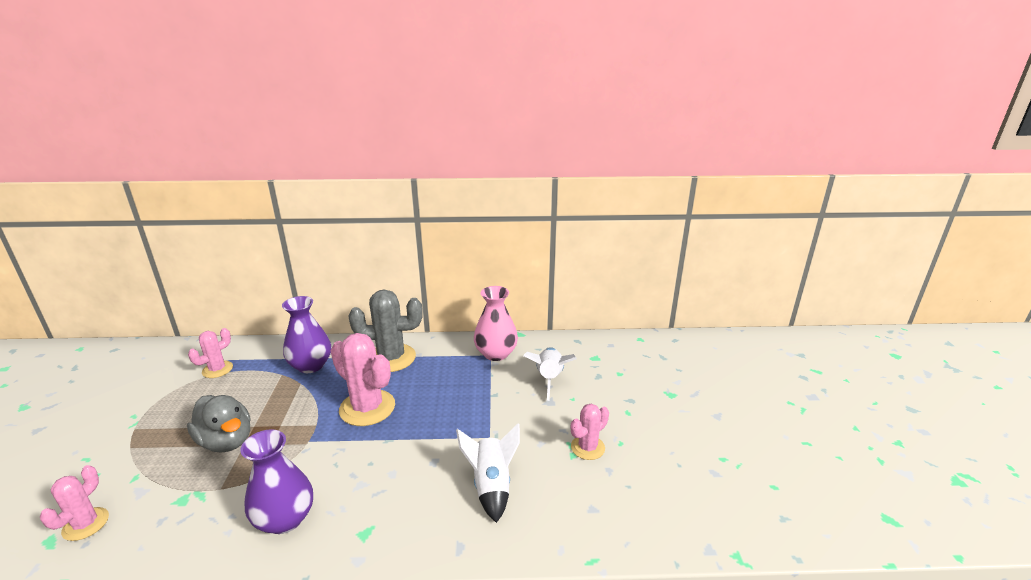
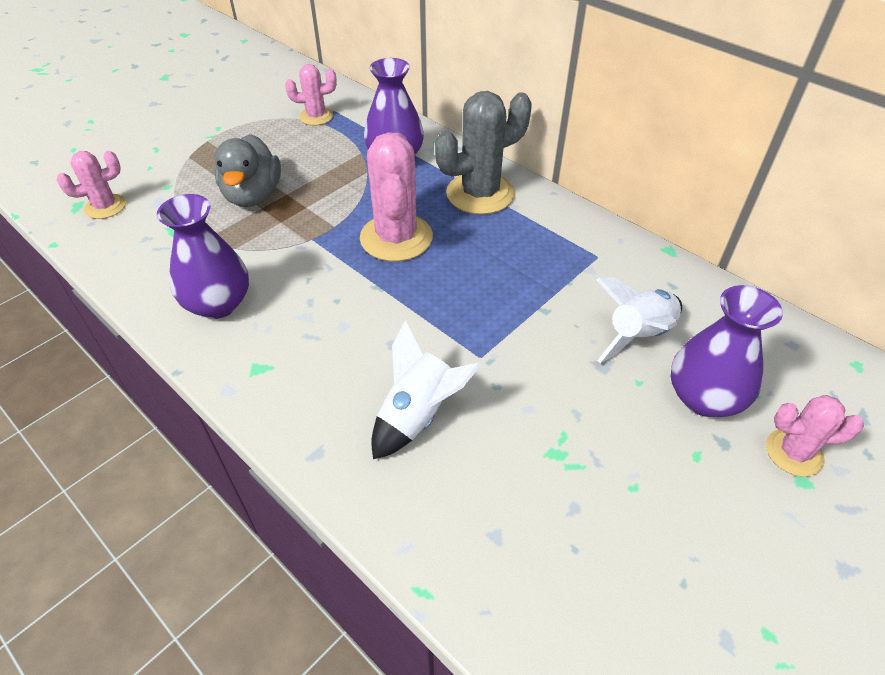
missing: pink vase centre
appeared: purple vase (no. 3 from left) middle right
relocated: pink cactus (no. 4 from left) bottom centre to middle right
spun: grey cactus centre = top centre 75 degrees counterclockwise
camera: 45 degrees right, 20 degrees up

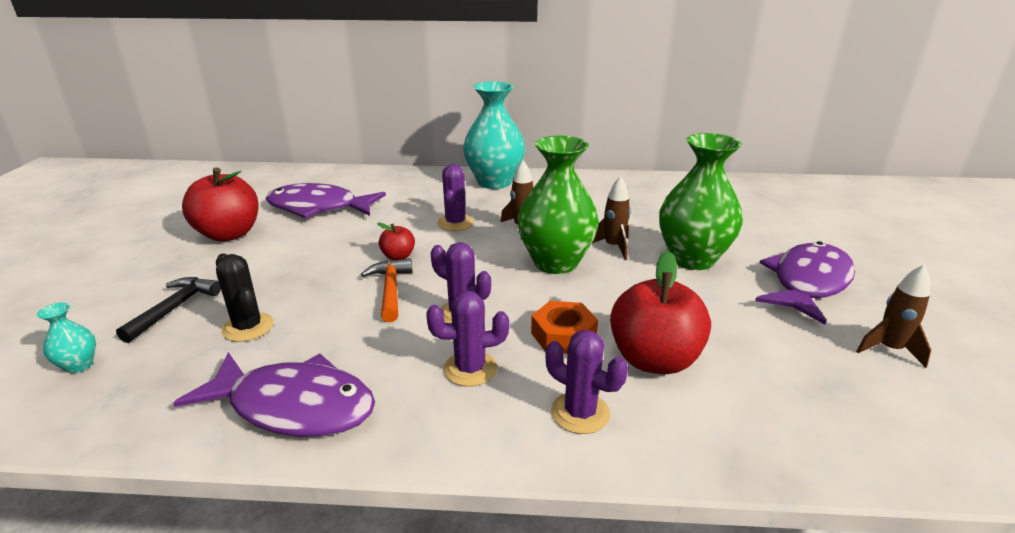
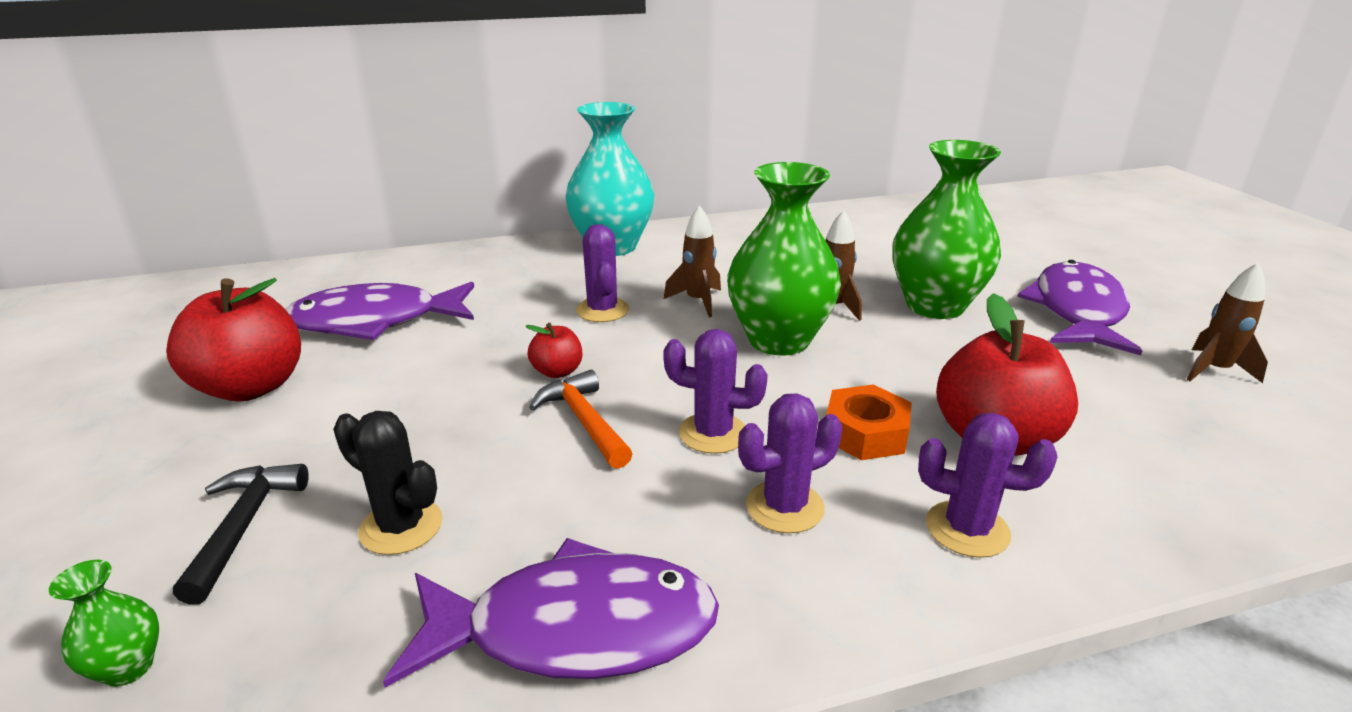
colour: turquoise vase (no. 1 from left) middle left to green vase (no. 1 from left) bottom left
camera: 20 degrees left, 0 degrees up

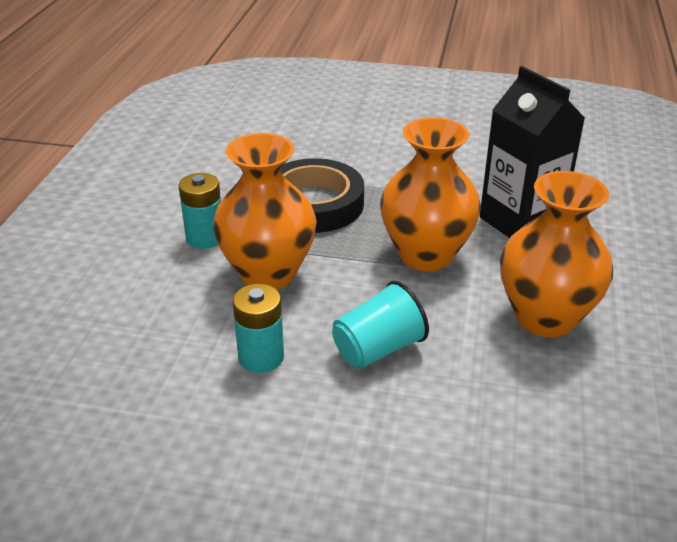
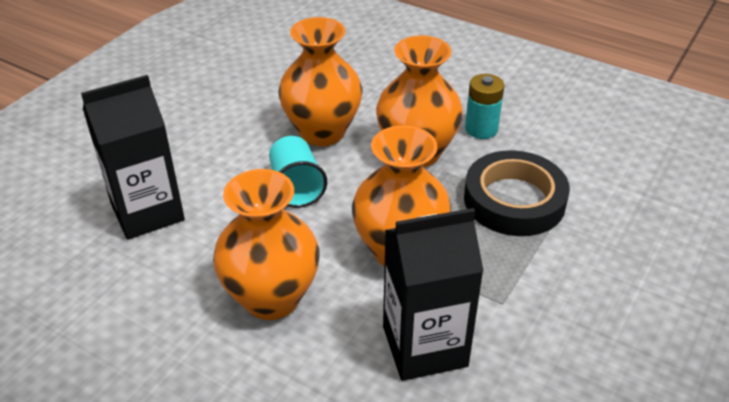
appeared: black carton (no. 1 from left) middle left
exchanged: turquoise battery (no. 2 from left) centre to orange vase (no. 2 from left) top centre
camera: 110 degrees right, 5 degrees up

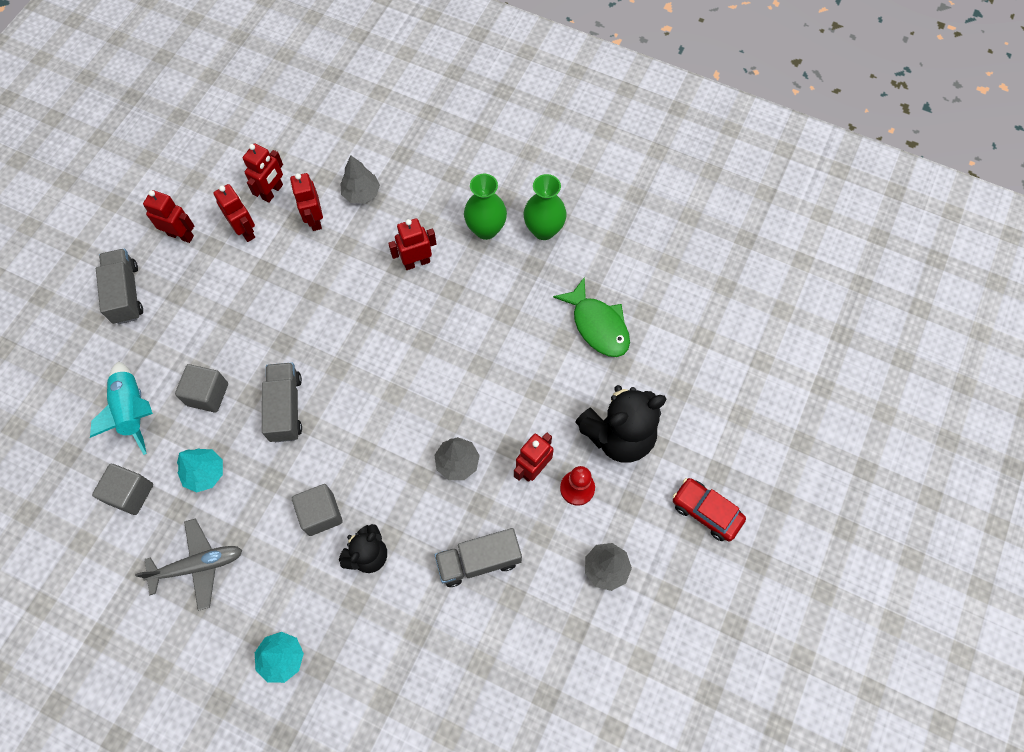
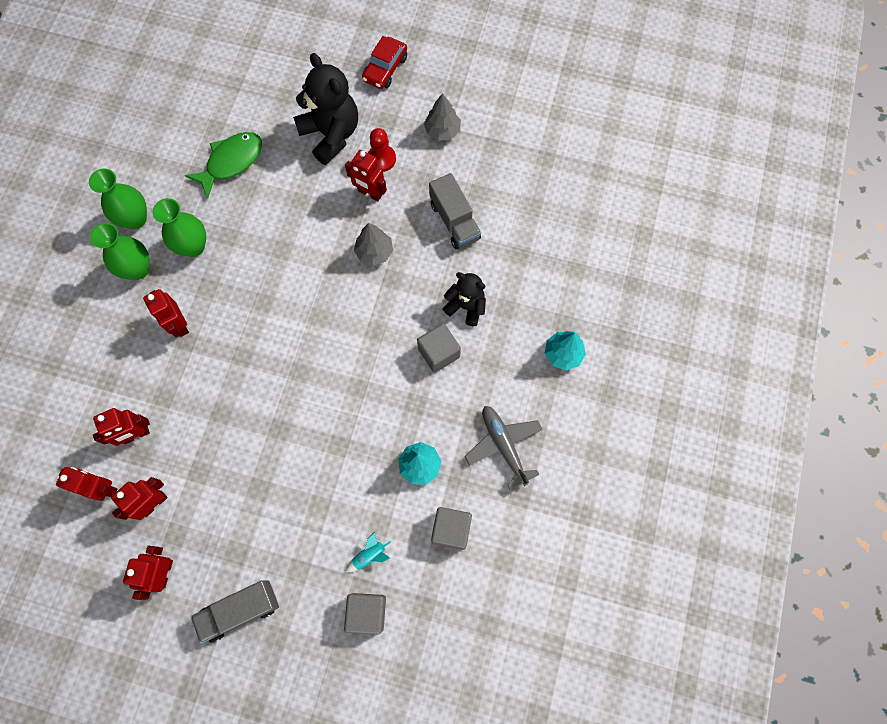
missing: grey truck (no. 2 from left) middle left; grey tree (no. 1 from left) top centre
appeared: green vase (no. 3 from left) top left
relocated: grey cube (no. 2 from left in the first image) middle left to grey cube (no. 1 from left) bottom centre
size: turquoise rocket middle left = bottom centre x0.49
camera: 100 degrees left, 5 degrees up

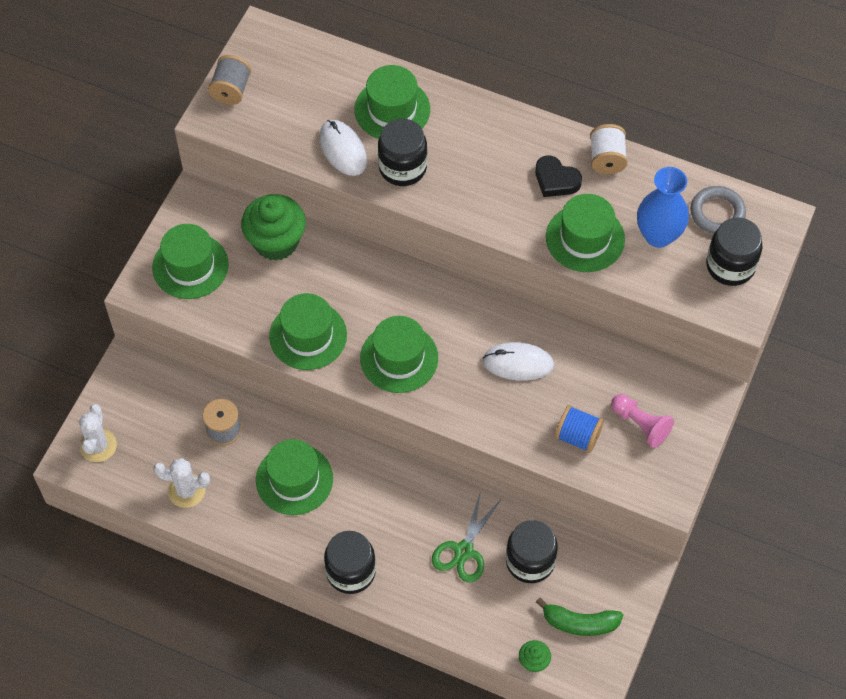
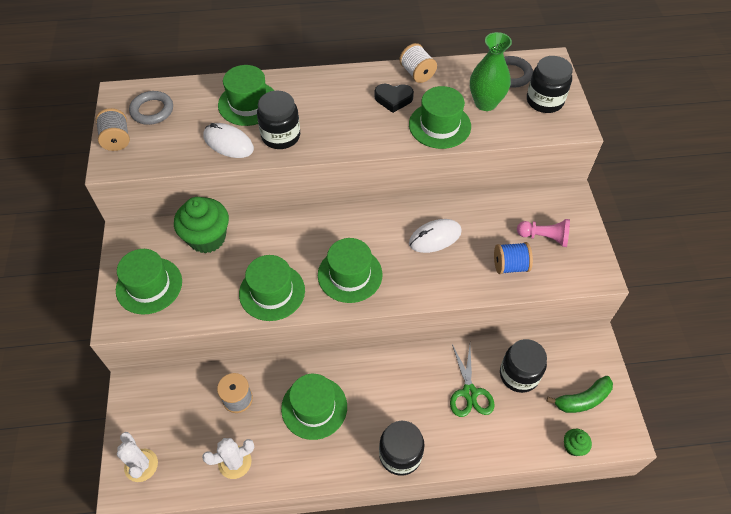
appeared: grey ring (no. 1 from left) top left
colour: blue vase top right to green vase top right
camera: 30 degrees left, 5 degrees down

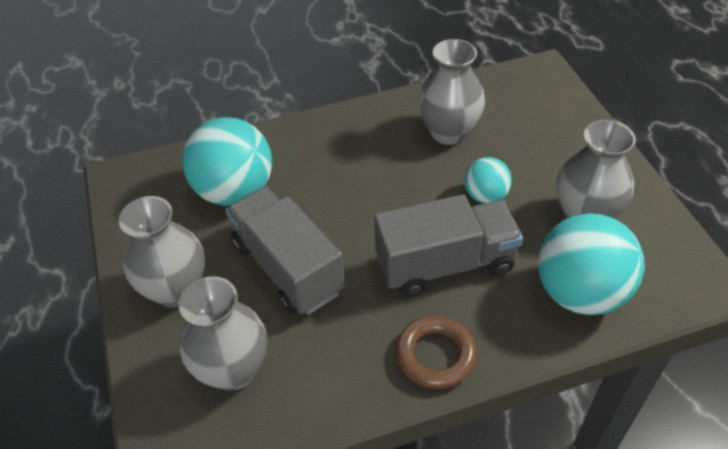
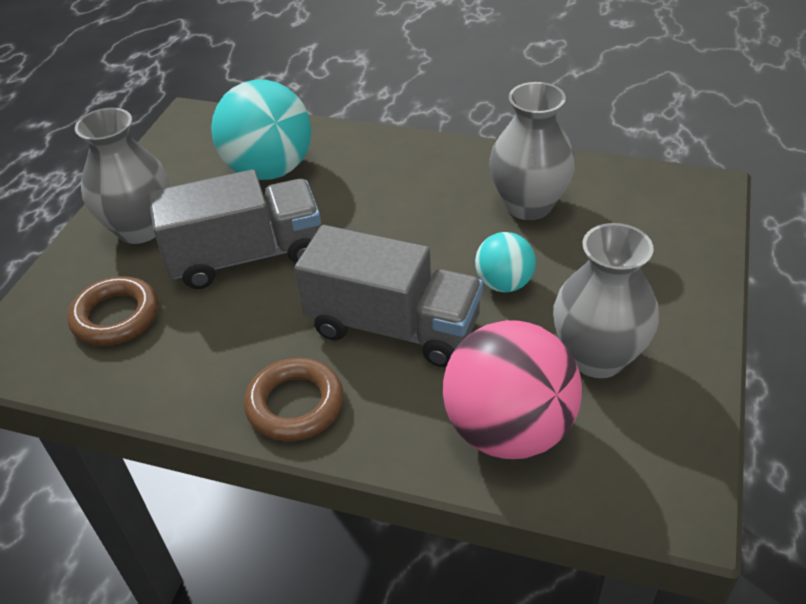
exchanged: grey vase (no. 2 from left) bottom left to brown ring (no. 1 from left) middle left
colour: turquoise ball (no. 3 from left) middle right to pink ball centre
spun: grey truck (no. 1 from left) centre = middle left 75 degrees clockwise
camera: 35 degrees right, 5 degrees down

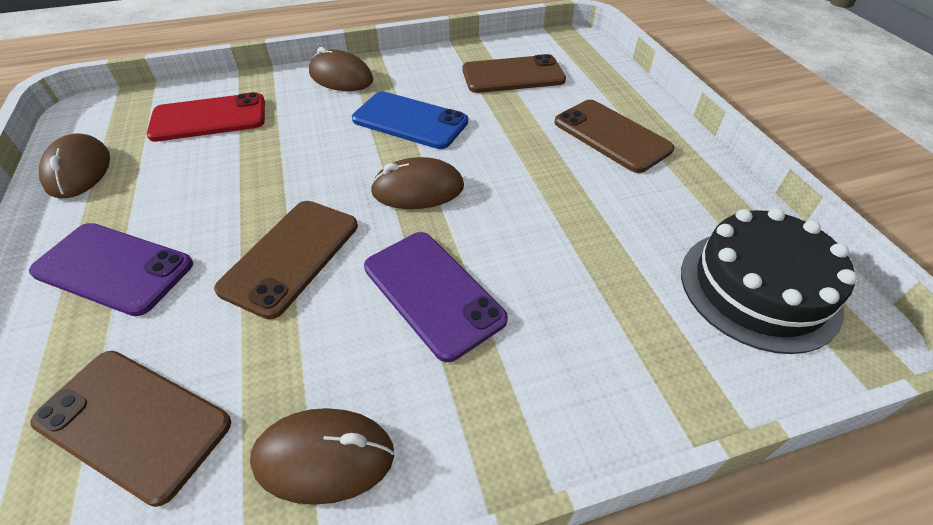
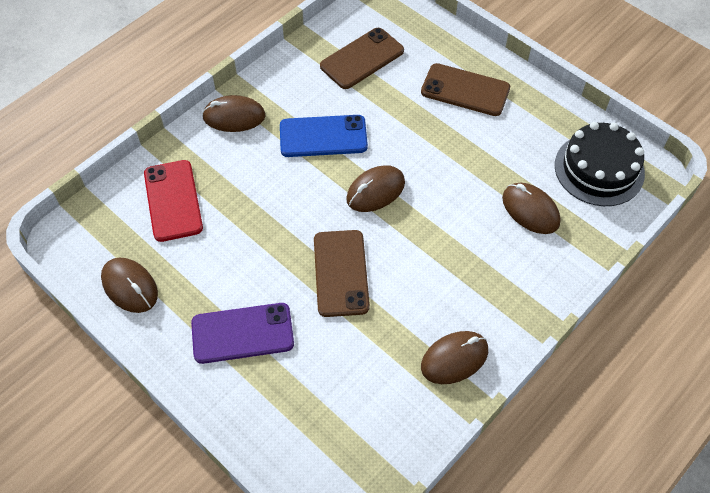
missing: brown phone (no. 1 from left) bottom left; purple phone (no. 2 from left) centre
appeared: brown mouse (no. 5 from left) middle right
spun: red phone top left = middle left 60 degrees counterclockwise
camera: 30 degrees left, 10 degrees up

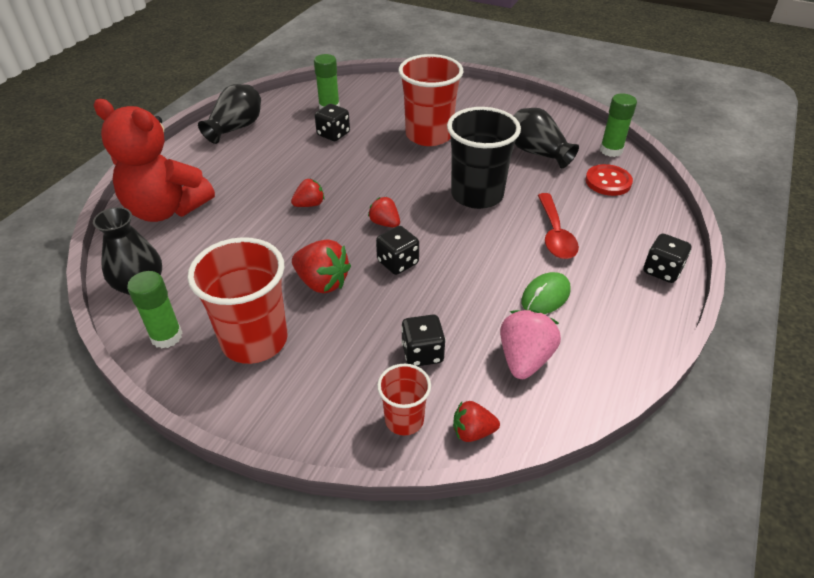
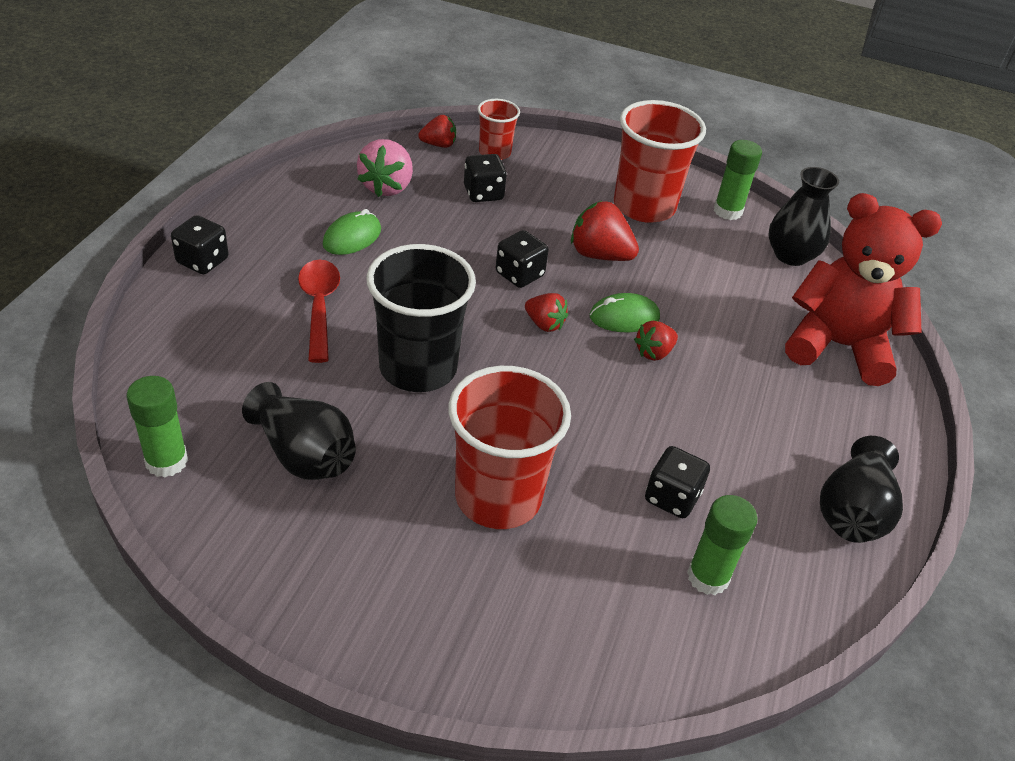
missing: red button top right
appeared: green mouse (no. 2 from left) centre
camera: 170 degrees right, 0 degrees up

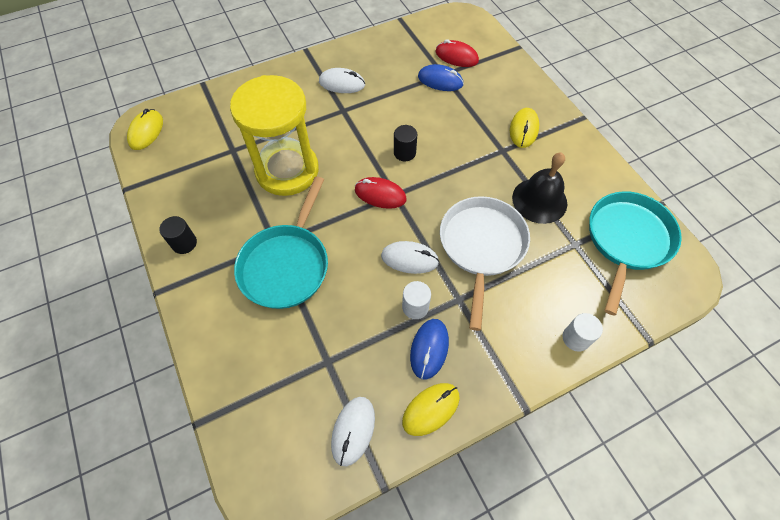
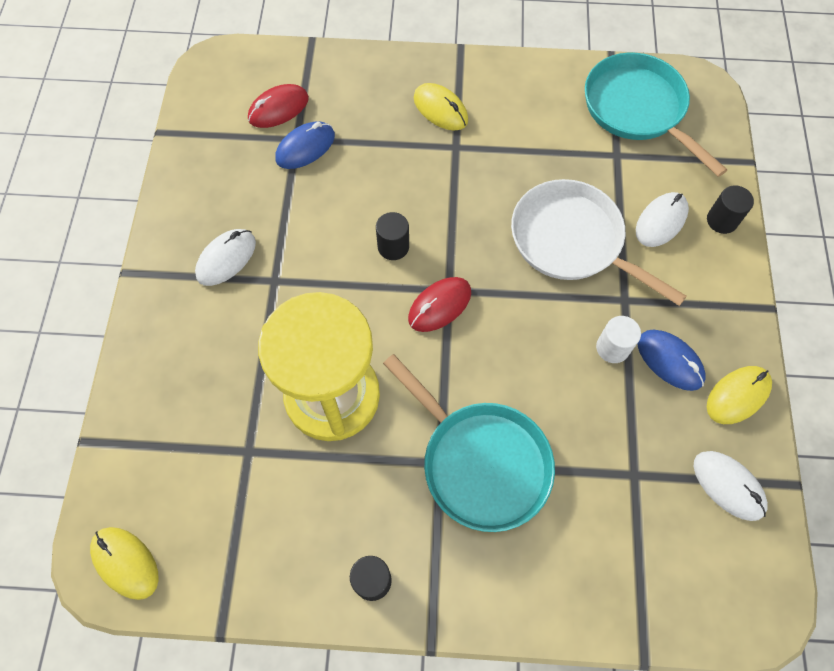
missing: black bell middle right
relocated: white mouse (no. 3 from left in the first image) centre to white mouse (no. 2 from left) top right
colour: white cylinder (no. 2 from left) middle right to black cylinder (no. 3 from left) top right
spun: yellow mouse (no. 2 from left in the first image) bottom centre = middle right 60 degrees clockwise
camera: 60 degrees left, 5 degrees up

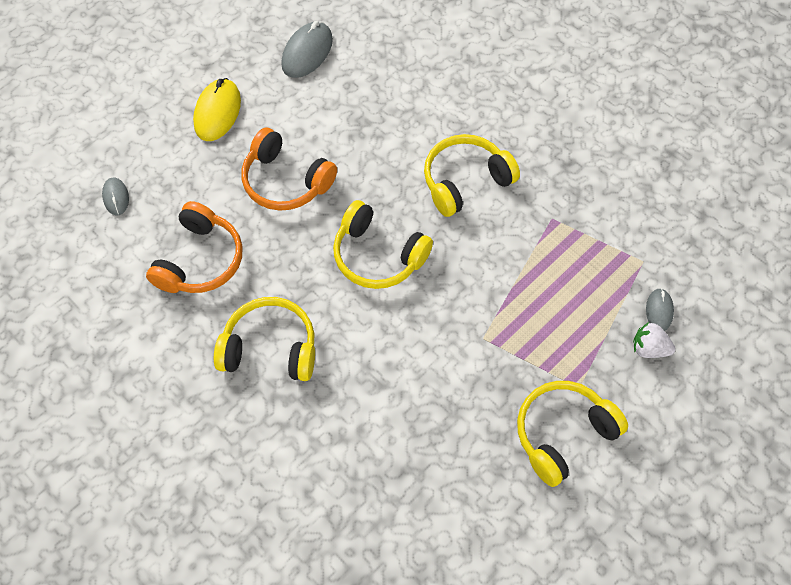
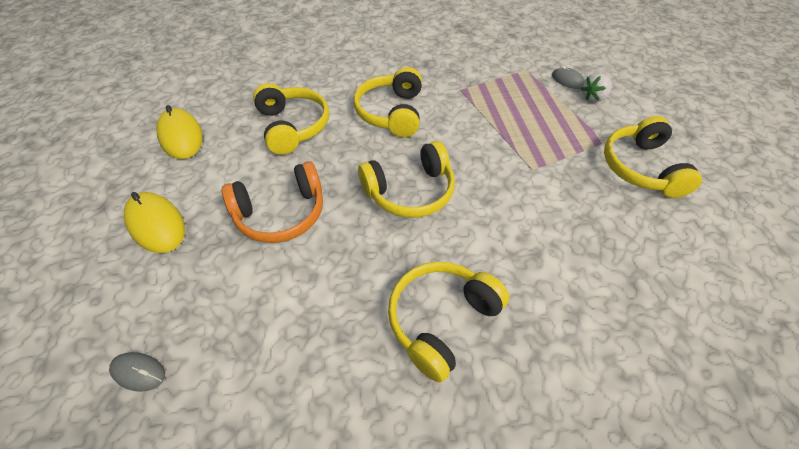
missing: orange headphones (no. 1 from left) middle left
appeared: yellow headphones (no. 1 from left) top centre
colour: grey mouse (no. 2 from left) top centre to yellow mouse (no. 2 from left) top left
camera: 55 degrees left, 10 degrees down

